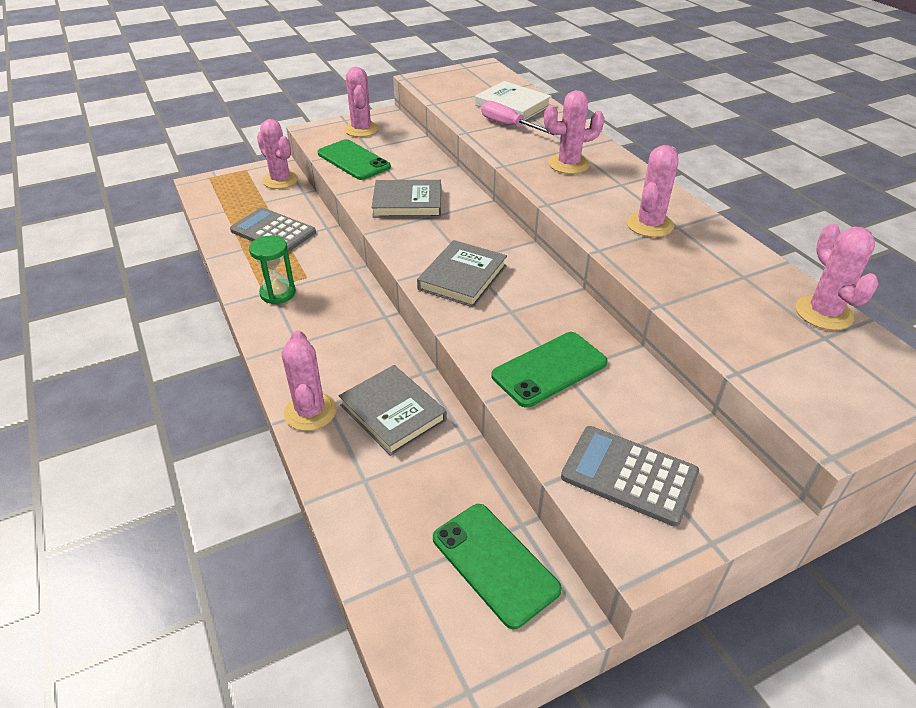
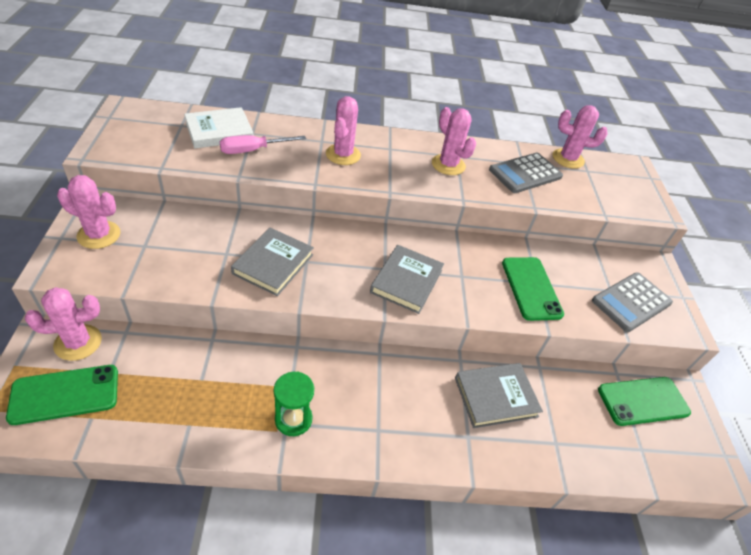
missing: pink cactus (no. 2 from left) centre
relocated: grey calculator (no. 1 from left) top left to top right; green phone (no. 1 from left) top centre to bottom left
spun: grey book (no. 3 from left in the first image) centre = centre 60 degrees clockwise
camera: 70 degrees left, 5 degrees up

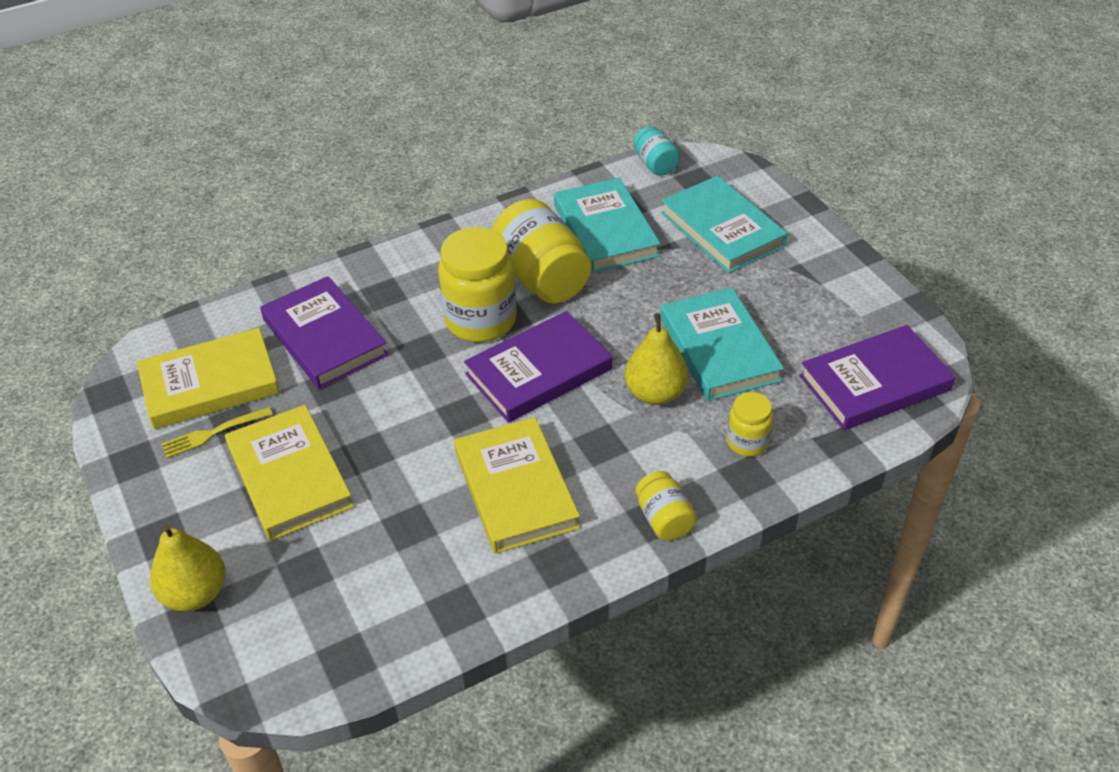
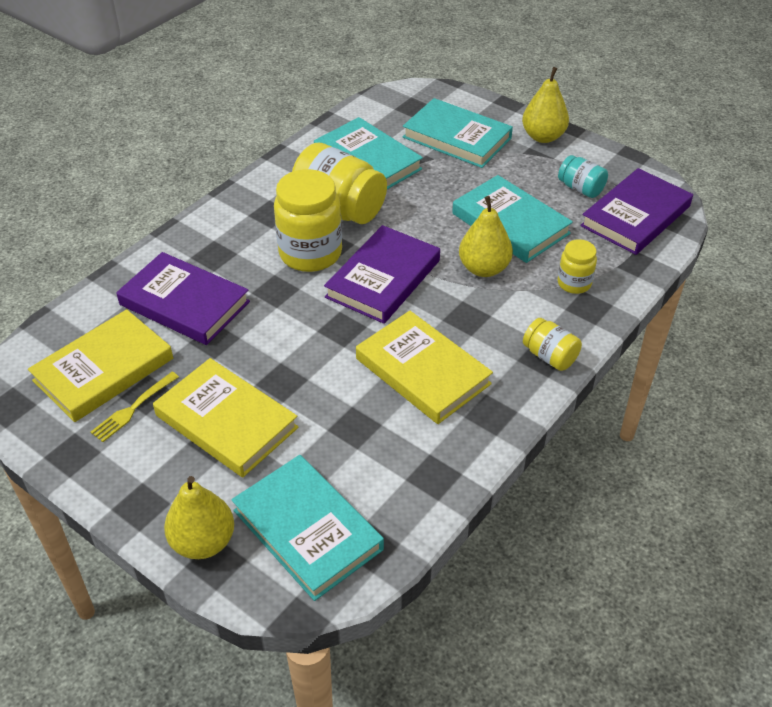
appeared: turquoise book (no. 1 from left) bottom centre; yellow pear (no. 3 from left) top right
relocated: turquoise jar top centre to top right
camera: 25 degrees left, 0 degrees up

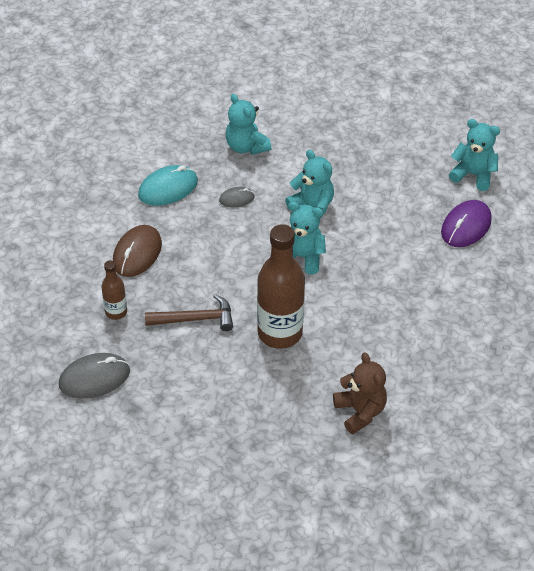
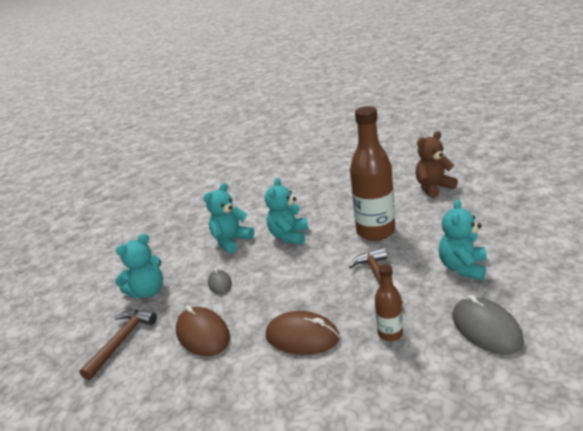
missing: purple mouse middle right
appeared: brown hammer (no. 1 from left) bottom left
relocated: turquoise teddy bear (no. 4 from left) top right to middle right
colour: turquoise mouse top left to brown mouse (no. 1 from left) bottom centre
camera: 90 degrees left, 20 degrees down

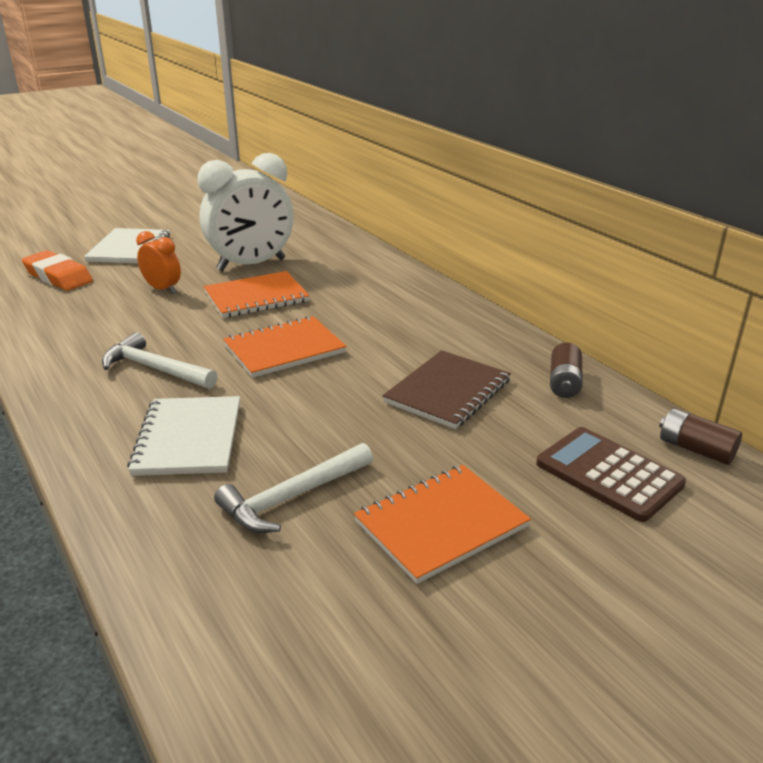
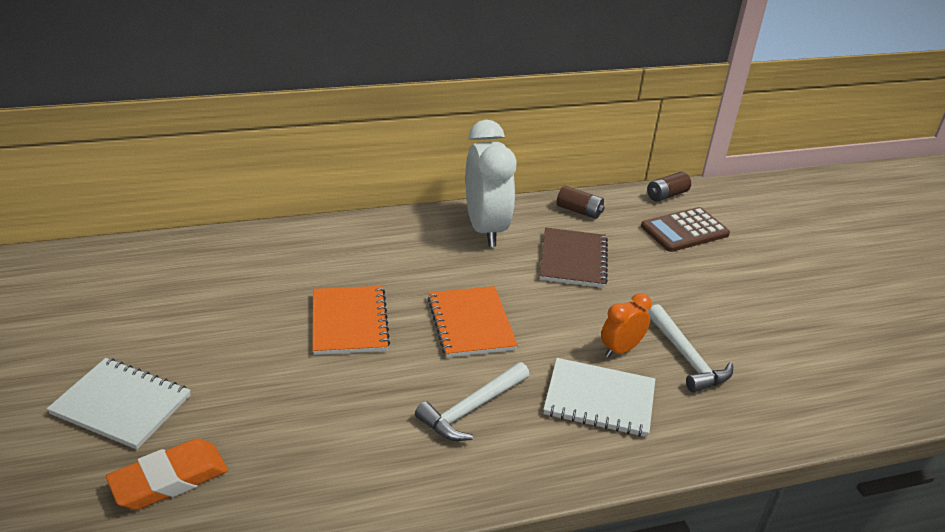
missing: orange notebook (no. 3 from left) bottom centre
relocated: orange clock middle left to centre; white clock top left to centre
spun: brown notebook centre = centre 45 degrees clockwise
camera: 75 degrees left, 5 degrees up

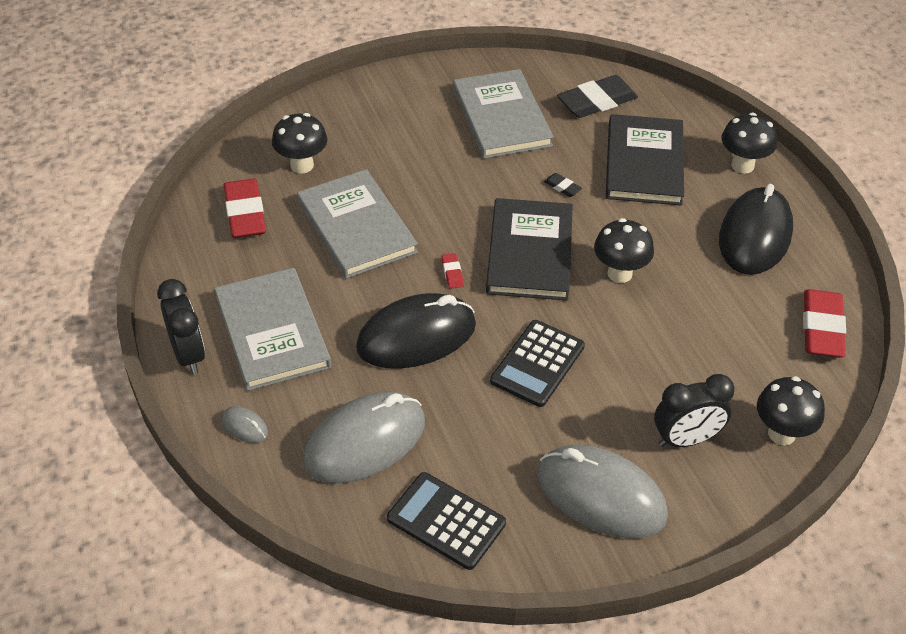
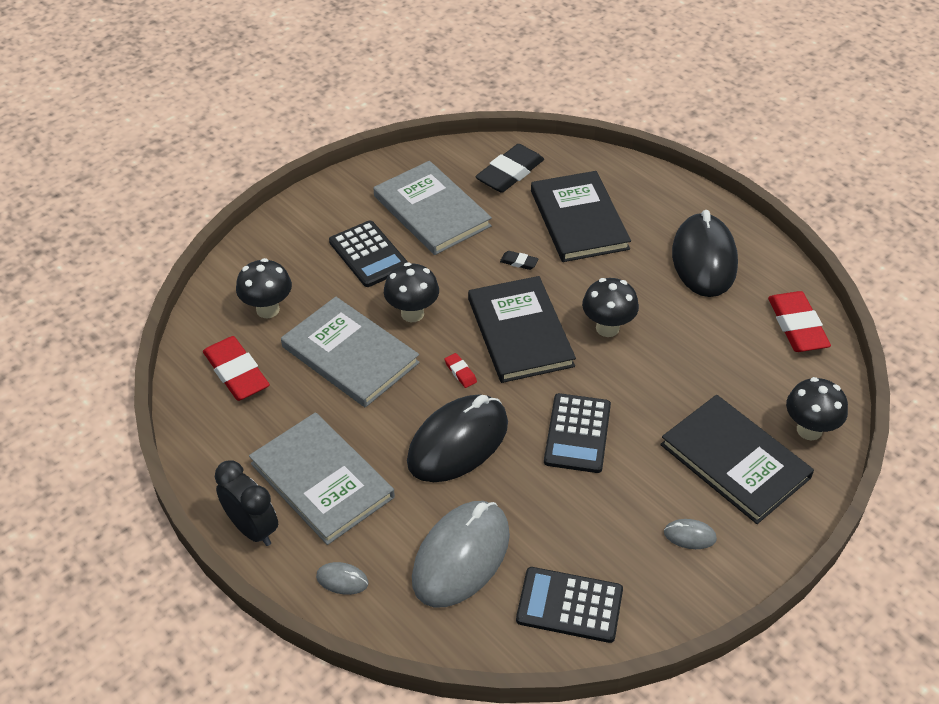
appeared: black calculator (no. 1 from left) centre
relocated: black mushroom (no. 3 from left in the first image) top right to black mushroom (no. 2 from left) centre
exchanged: black clock (no. 2 from left) middle right to black book (no. 3 from left) middle right
size: grey mouse (no. 3 from left) bottom centre = bottom right x0.41
camera: 20 degrees left, 0 degrees up

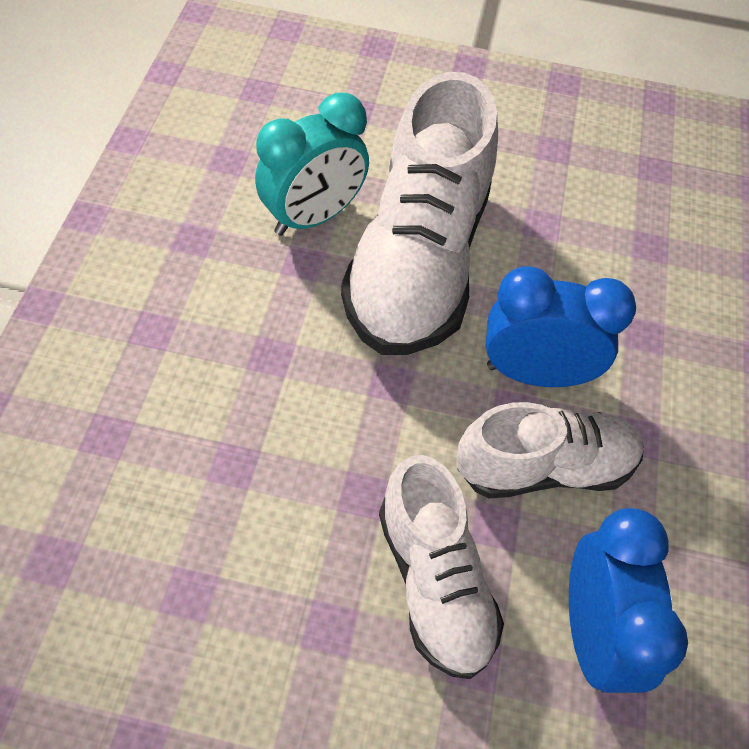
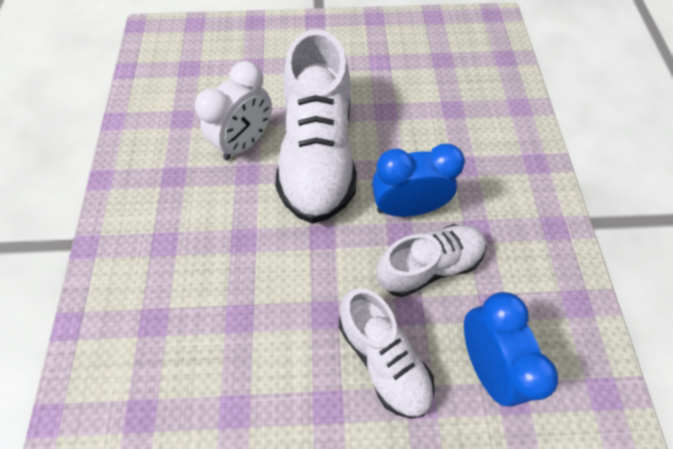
colour: turquoise clock top centre to white clock top centre
camera: 10 degrees left, 5 degrees up

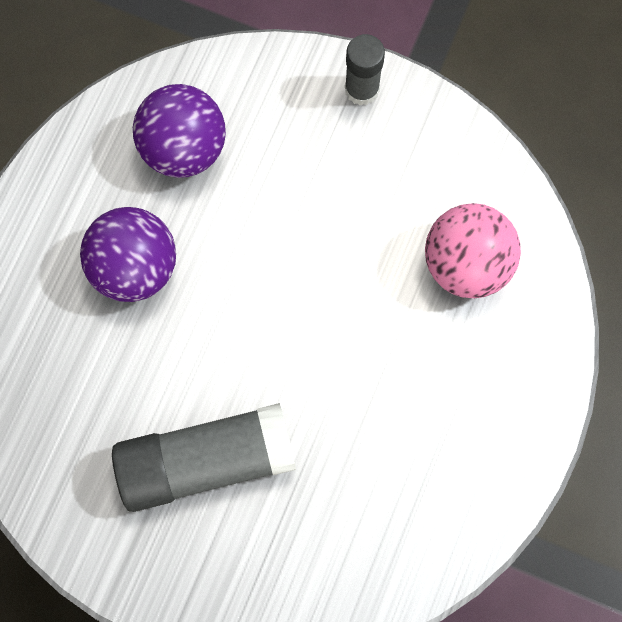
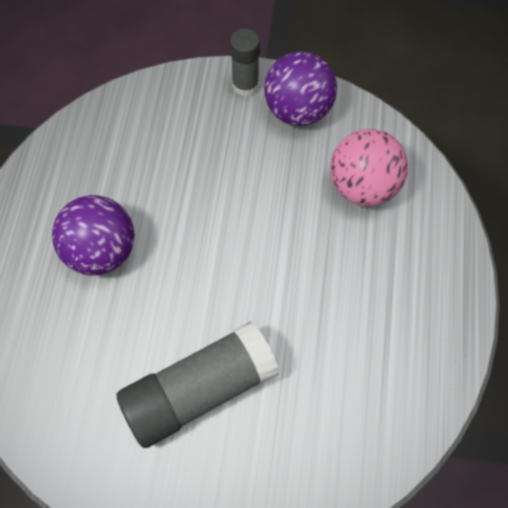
relocated: purple ball (no. 2 from left) top left to top centre
camera: 15 degrees left, 10 degrees down

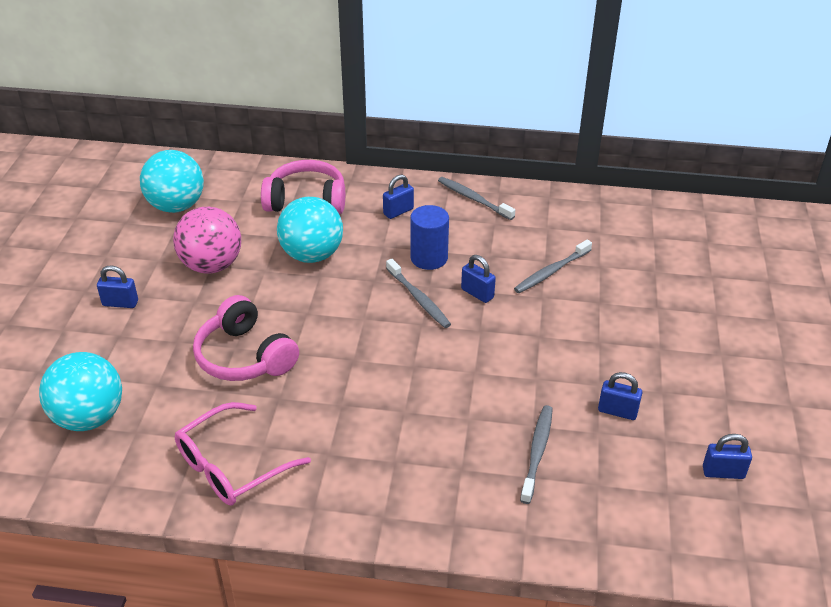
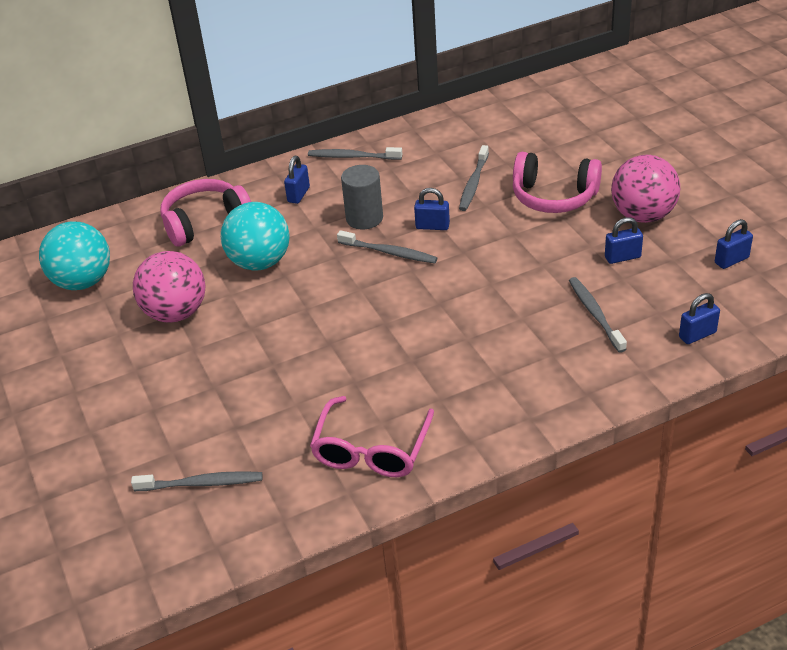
appeared: pink ball (no. 2 from left) top right
relocated: blue padlock (no. 1 from left in the first image) middle left to blue padlock (no. 4 from left) middle right; pink headphones (no. 1 from left in the first image) middle left to pink headphones (no. 2 from left) top right
exchanged: turquoise ball (no. 1 from left) middle left to grey toothbrush (no. 1 from left) bottom left
colour: blue cylinder centre to grey cylinder top centre
camera: 30 degrees left, 0 degrees up

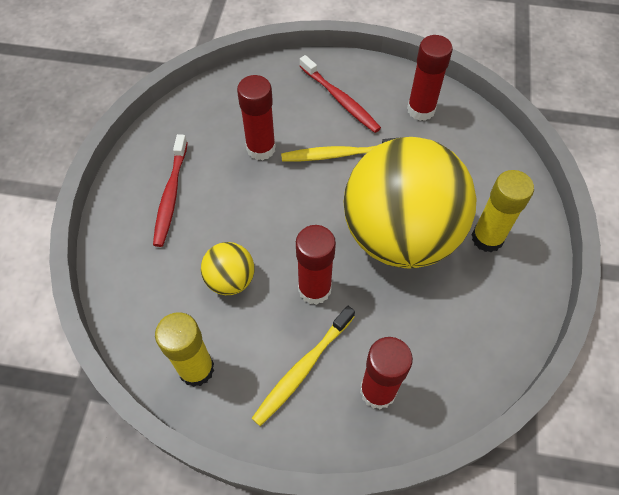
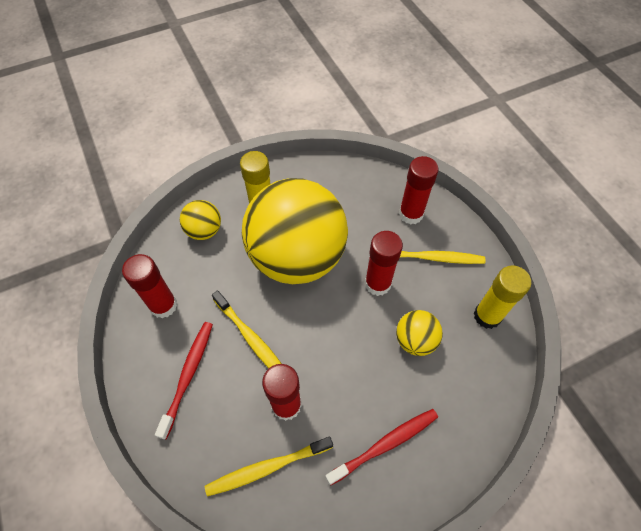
appeared: yellow ball (no. 1 from left) middle left; yellow toothbrush (no. 2 from left) bottom centre
camera: 125 degrees left, 0 degrees up

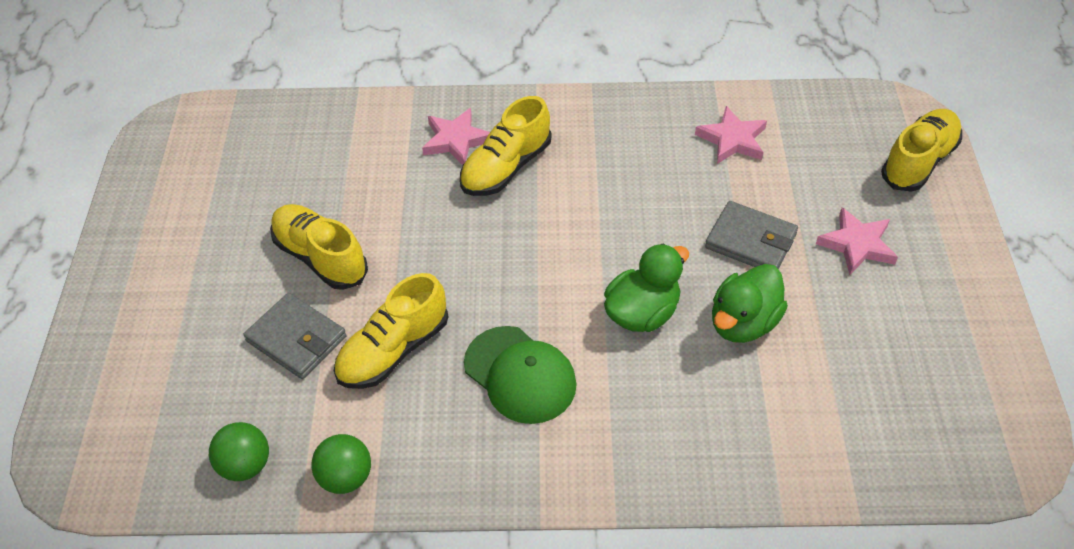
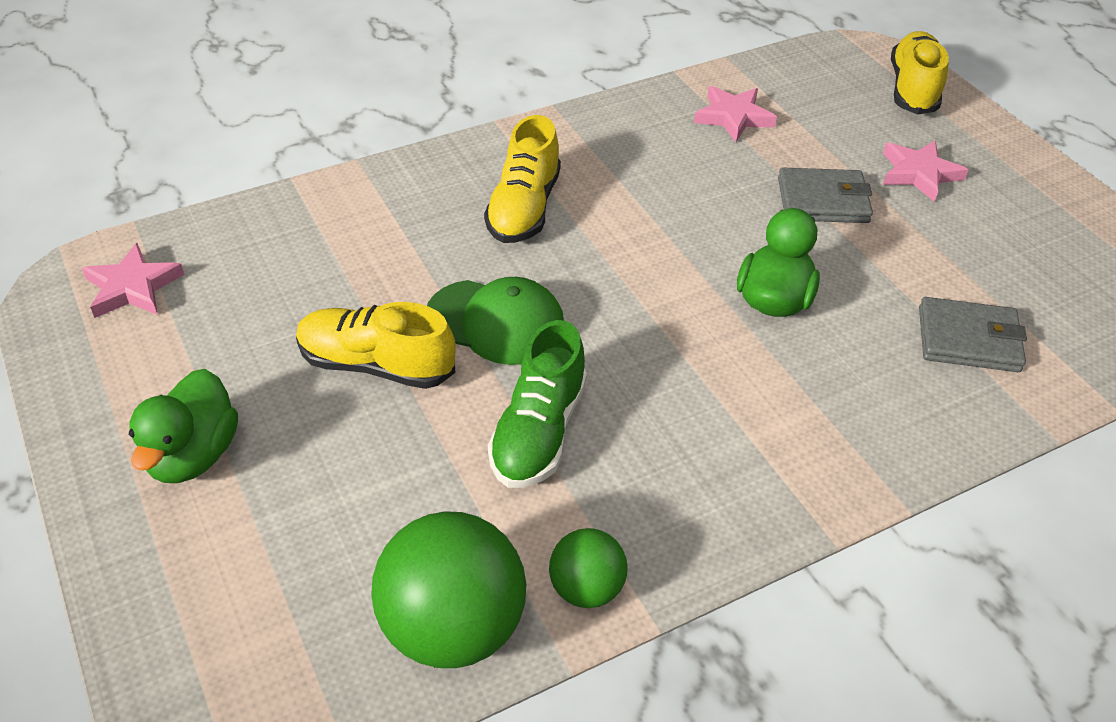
relocated: grey wallet (no. 1 from left in the first image) middle left to grey wallet (no. 2 from left) middle right; pink star (no. 1 from left) top centre to middle left; green cap bottom centre to centre; green duck (no. 2 from left in the first image) middle right to green duck (no. 1 from left) middle left
colour: yellow shoe (no. 2 from left) centre to green shoe centre
size: green ball (no. 1 from left) bottom left = bottom centre x1.86
camera: 30 degrees left, 5 degrees down

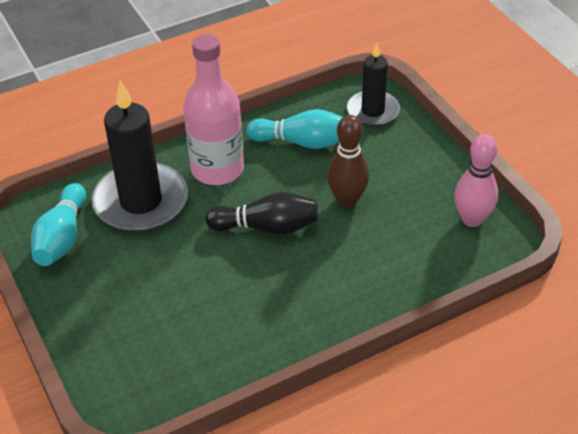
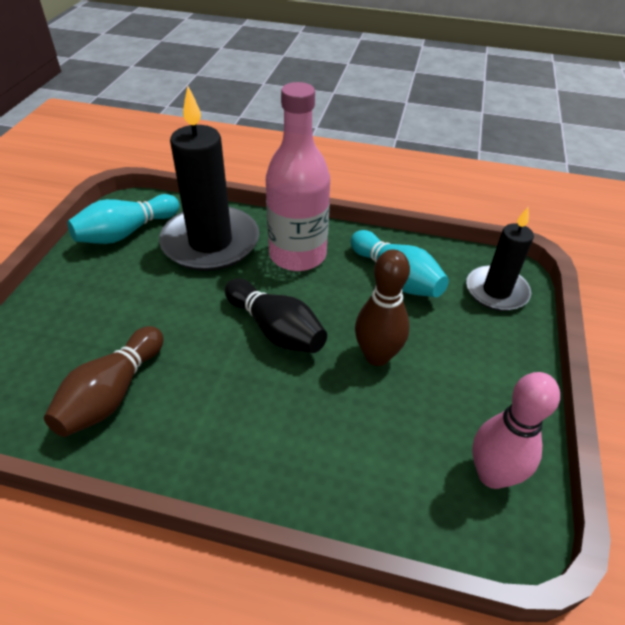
appeared: brown bowling pin (no. 1 from left) middle left
camera: 40 degrees right, 0 degrees up

